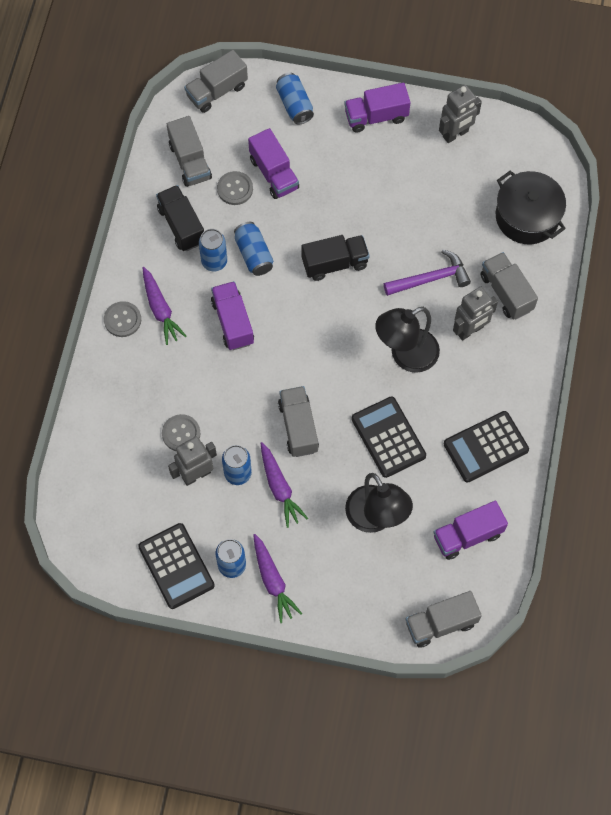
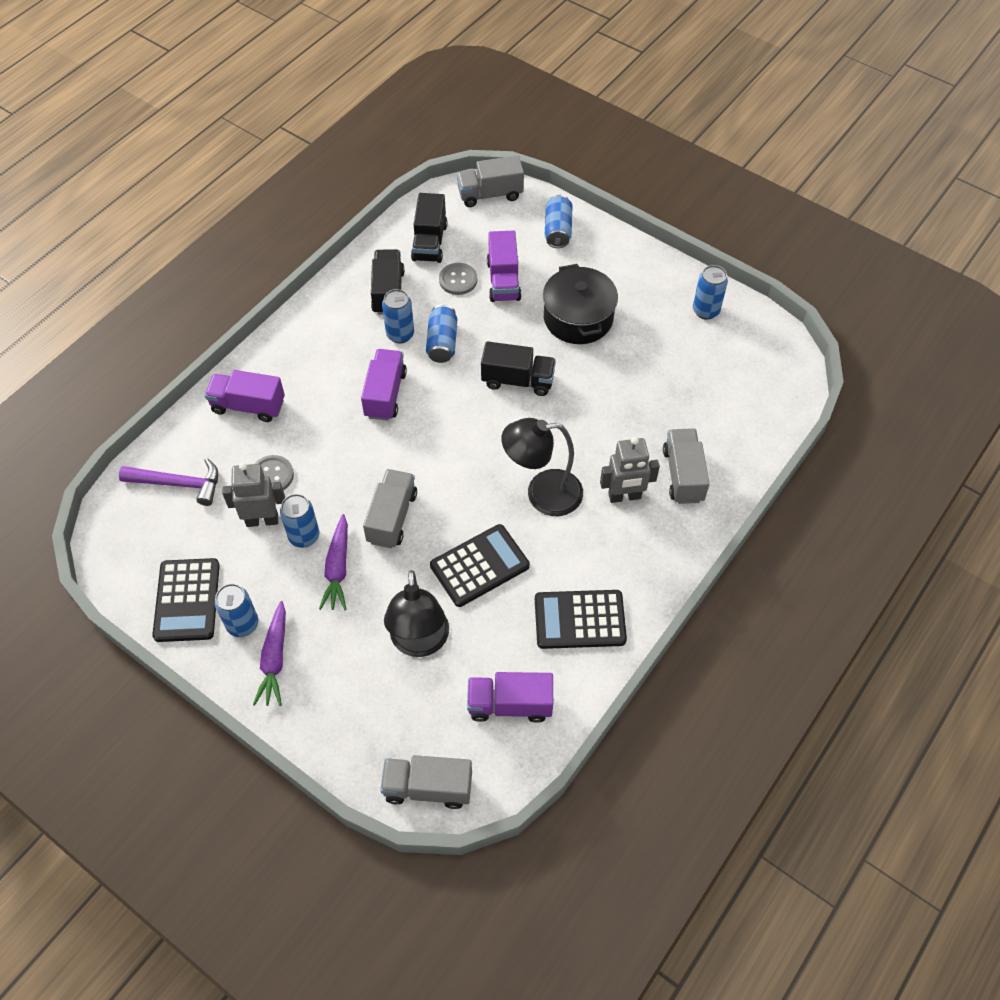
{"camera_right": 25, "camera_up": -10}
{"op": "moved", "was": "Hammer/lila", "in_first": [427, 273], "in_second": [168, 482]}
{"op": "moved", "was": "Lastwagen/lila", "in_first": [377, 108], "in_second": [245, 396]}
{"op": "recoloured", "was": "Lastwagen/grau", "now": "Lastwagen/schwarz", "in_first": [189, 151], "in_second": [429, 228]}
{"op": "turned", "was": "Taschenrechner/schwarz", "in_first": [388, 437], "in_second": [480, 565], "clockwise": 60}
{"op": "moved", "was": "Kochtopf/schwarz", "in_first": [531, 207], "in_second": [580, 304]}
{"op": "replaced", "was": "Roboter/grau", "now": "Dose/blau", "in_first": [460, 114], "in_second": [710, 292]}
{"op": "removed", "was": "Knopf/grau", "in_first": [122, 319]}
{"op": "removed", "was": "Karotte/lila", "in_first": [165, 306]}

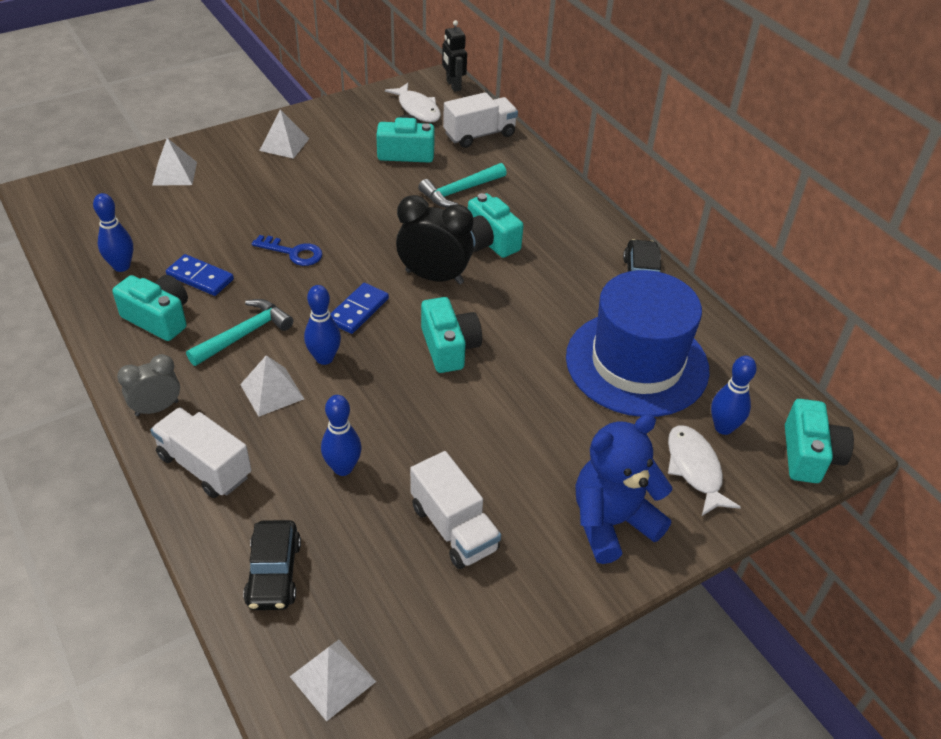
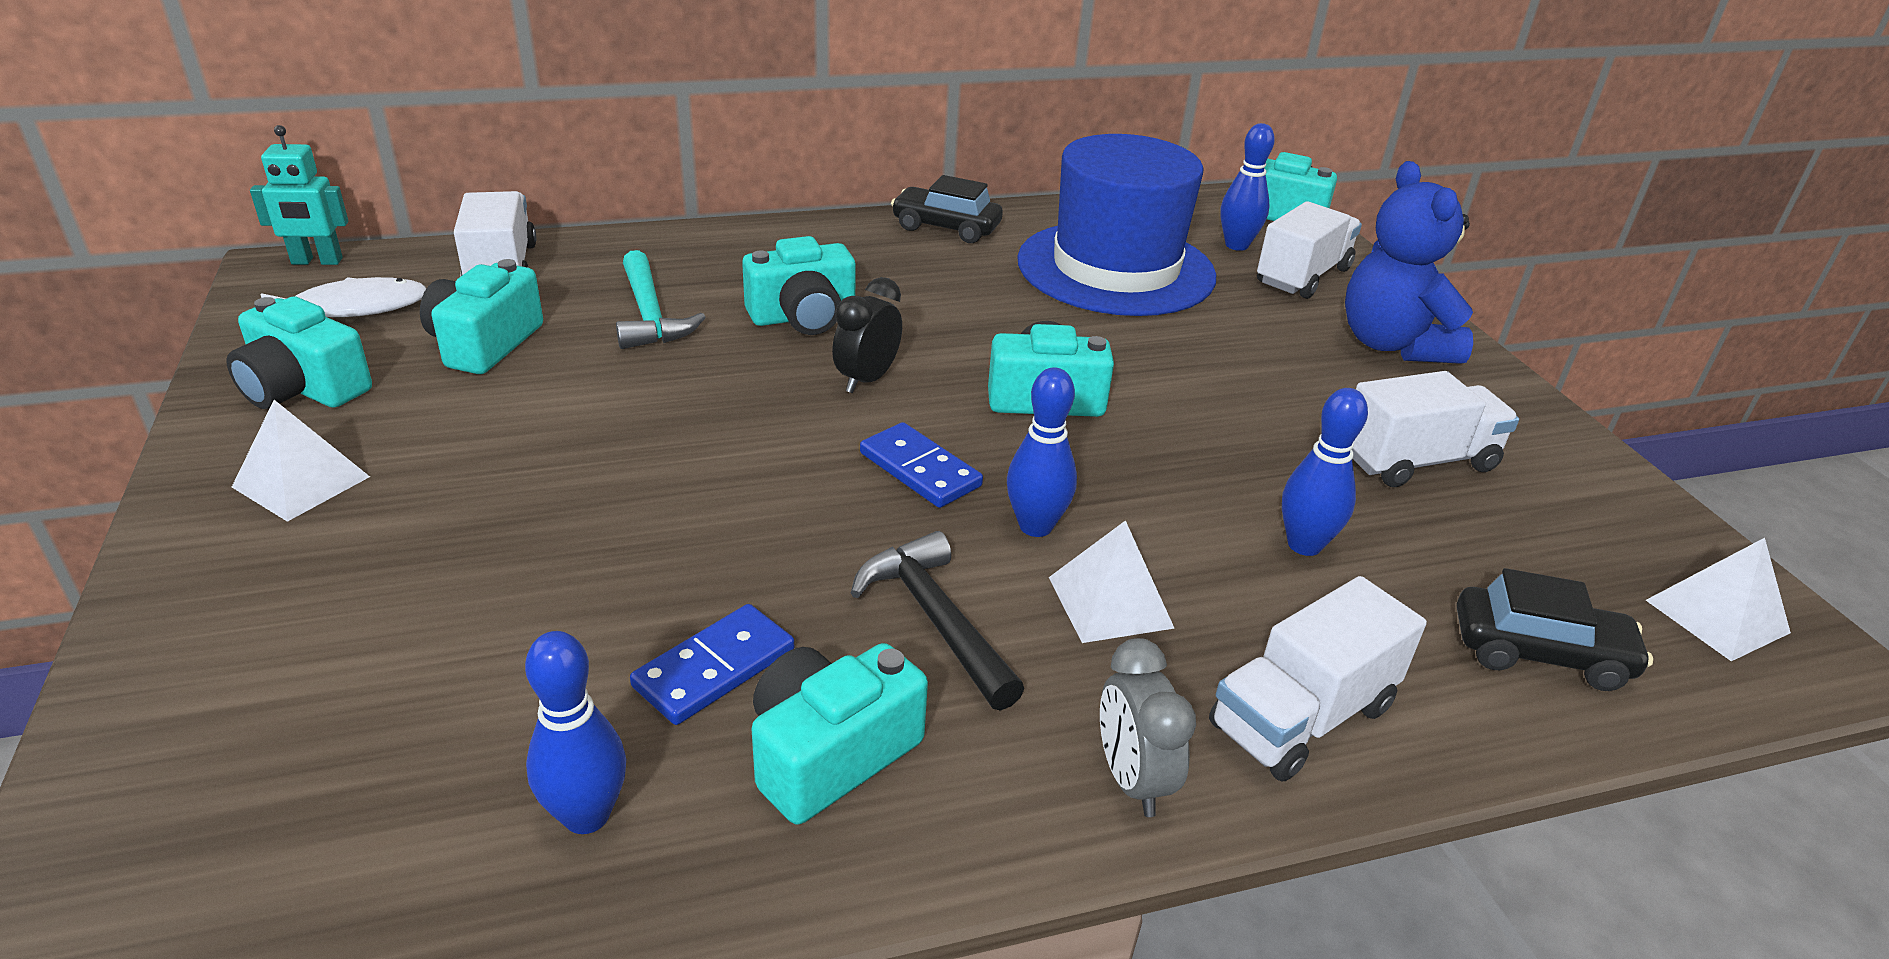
{"camera_right": -75, "camera_up": -10}
{"op": "added", "now": "Kamera/türkis", "in_second": [299, 352]}
{"op": "recoloured", "was": "Roboter/schwarz", "now": "Roboter/türkis", "in_first": [454, 56], "in_second": [299, 195]}
{"op": "resized", "was": "Wecker/schwarz", "in_first": [435, 239], "in_second": [867, 335], "ratio": 0.62}
{"op": "recoloured", "was": "Hammer/türkis", "now": "Hammer/schwarz", "in_first": [239, 332], "in_second": [937, 621]}
{"op": "replaced", "was": "Fisch/weiß", "now": "Lastwagen/weiß", "in_first": [704, 470], "in_second": [1309, 250]}
{"op": "removed", "was": "Pyramide/weiß", "in_first": [174, 162]}
{"op": "removed", "was": "Schlüssel/blau", "in_first": [287, 250]}

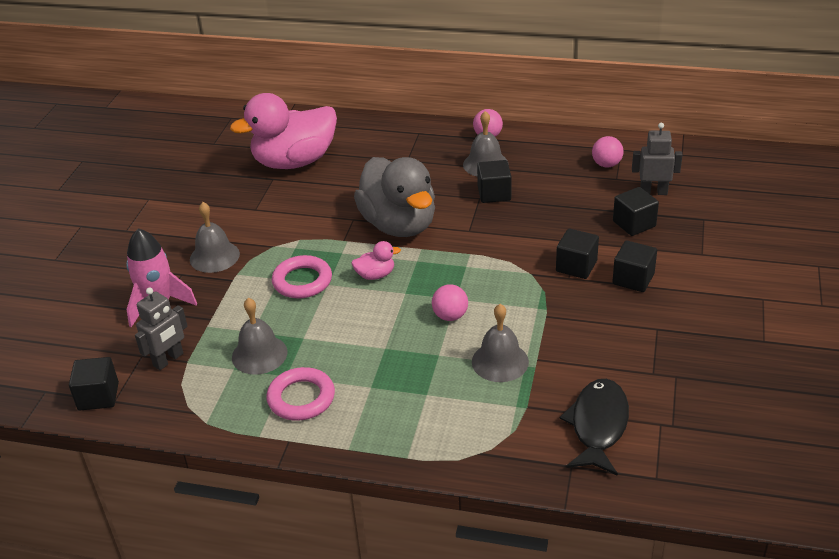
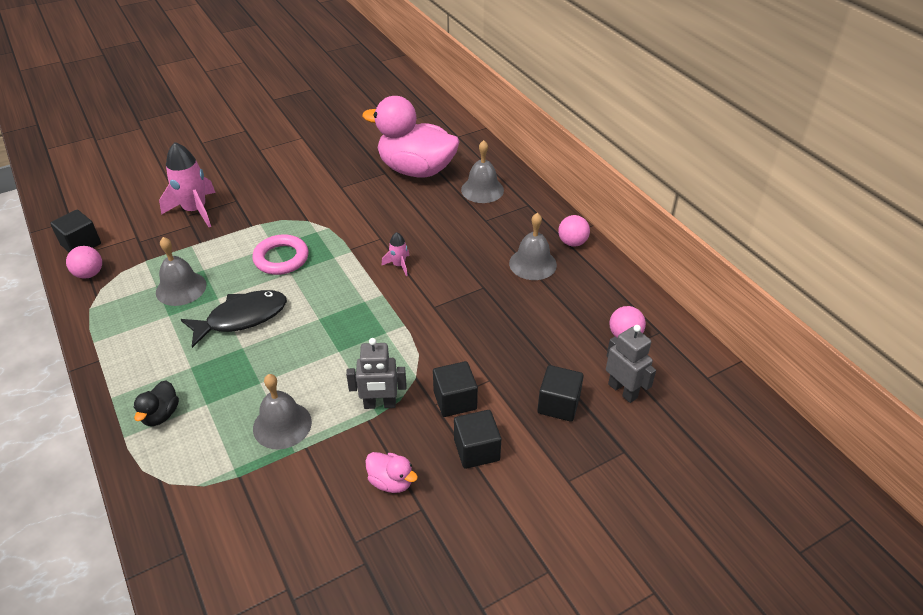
{"camera_right": 45, "camera_up": 5}
{"op": "moved", "was": "Ball/rosa", "in_first": [450, 302], "in_second": [84, 262]}
{"op": "added", "now": "Ente/schwarz", "in_second": [156, 403]}
{"op": "moved", "was": "Fisch/schwarz", "in_first": [594, 427], "in_second": [234, 319]}
{"op": "moved", "was": "Roboter/grau", "in_first": [161, 328], "in_second": [376, 373]}
{"op": "moved", "was": "Ente/rosa", "in_first": [376, 260], "in_second": [391, 472]}
{"op": "replaced", "was": "Ente/grau", "now": "Rakete/rosa", "in_first": [394, 197], "in_second": [395, 254]}
{"op": "moved", "was": "Glocke/grau", "in_first": [215, 237], "in_second": [482, 171]}
{"op": "removed", "was": "Ring/rosa", "in_first": [301, 394]}
{"op": "removed", "was": "Kubus/schwarz", "in_first": [494, 181]}

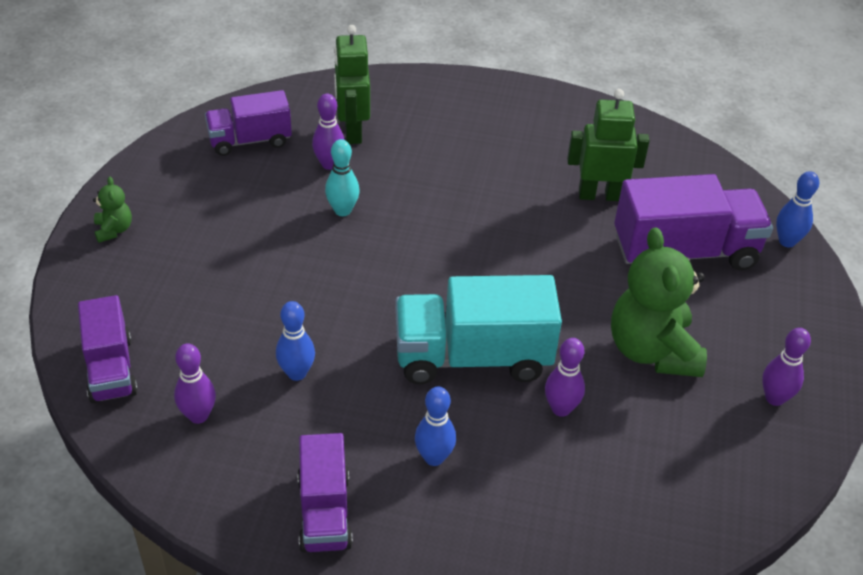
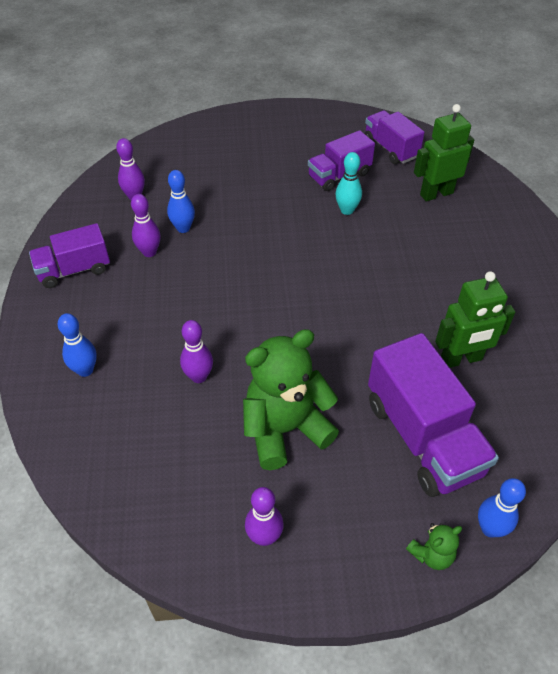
{"camera_right": 75, "camera_up": 5}
{"op": "moved", "was": "Bowlingkegel/blau", "in_first": [435, 426], "in_second": [77, 345]}
{"op": "moved", "was": "Bowlingkegel/lila", "in_first": [328, 132], "in_second": [146, 225]}
{"op": "moved", "was": "Lastwagen/lila", "in_first": [108, 349], "in_second": [341, 160]}
{"op": "moved", "was": "Teddybär/grün", "in_first": [112, 210], "in_second": [434, 546]}
{"op": "turned", "was": "Roboter/grün", "in_first": [608, 145], "in_second": [475, 319], "clockwise": 90}
{"op": "removed", "was": "Lastwagen/türkis", "in_first": [478, 329]}

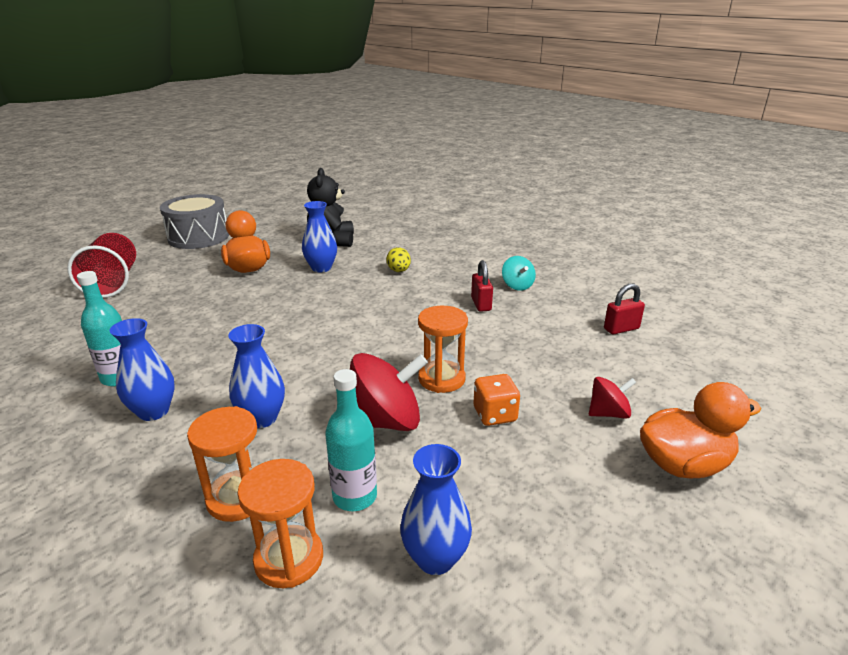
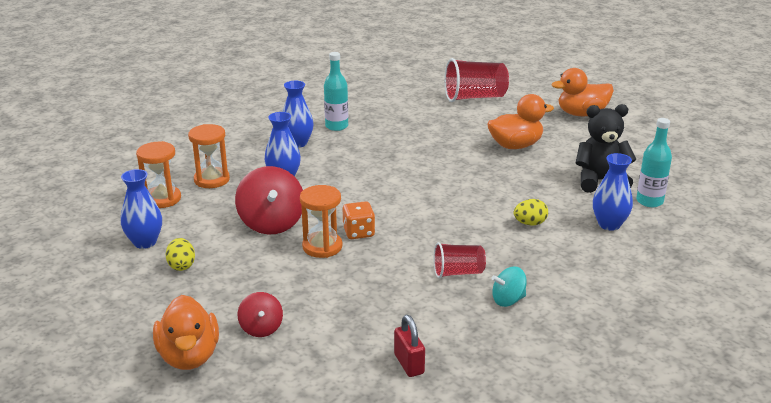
{"camera_right": 90, "camera_up": 0}
{"op": "added", "now": "Ei/gelb", "in_second": [180, 254]}
{"op": "moved", "was": "Spielwürfel/orange", "in_first": [496, 400], "in_second": [359, 220]}
{"op": "replaced", "was": "Vorhängeschloss/rot", "now": "Becher/rot", "in_first": [482, 286], "in_second": [460, 260]}
{"op": "replaced", "was": "Trommel/grau", "now": "Ente/orange", "in_first": [194, 221], "in_second": [583, 92]}
{"op": "moved", "was": "Vase/blau", "in_first": [319, 237], "in_second": [613, 192]}
{"op": "moved", "was": "Flasche/türkis", "in_first": [351, 440], "in_second": [654, 162]}

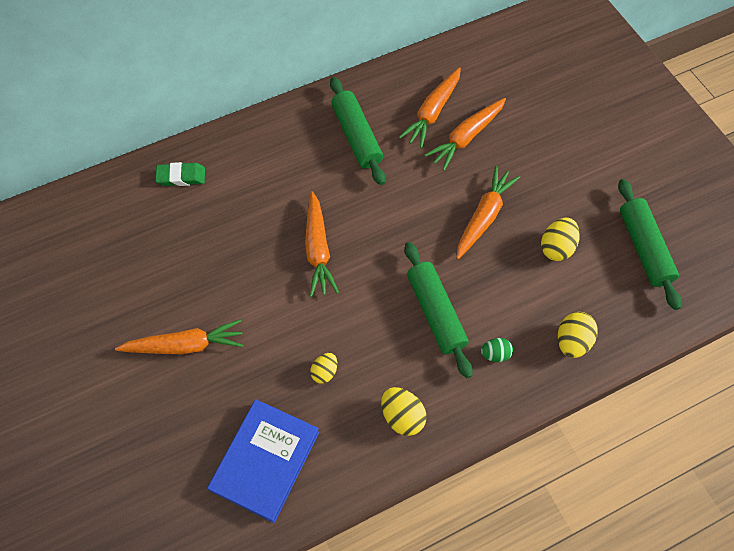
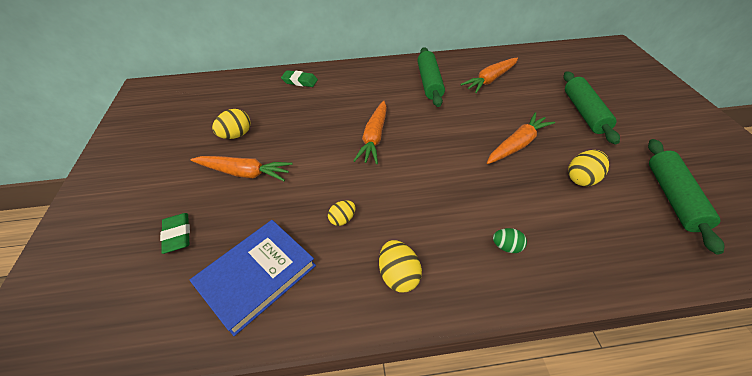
{"camera_right": 20, "camera_up": -15}
{"op": "added", "now": "Radiergummi/grün", "in_second": [175, 233]}
{"op": "moved", "was": "Ei/gelb", "in_first": [578, 335], "in_second": [231, 124]}
{"op": "moved", "was": "Nudelholz/grün", "in_first": [439, 310], "in_second": [592, 107]}
{"op": "removed", "was": "Karotte/orange", "in_first": [465, 134]}

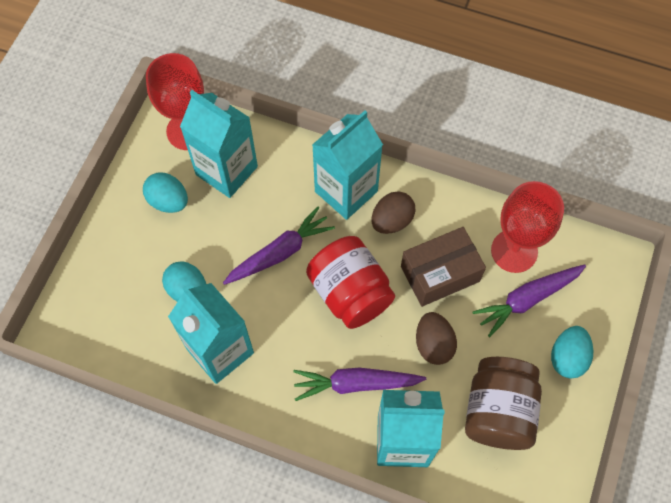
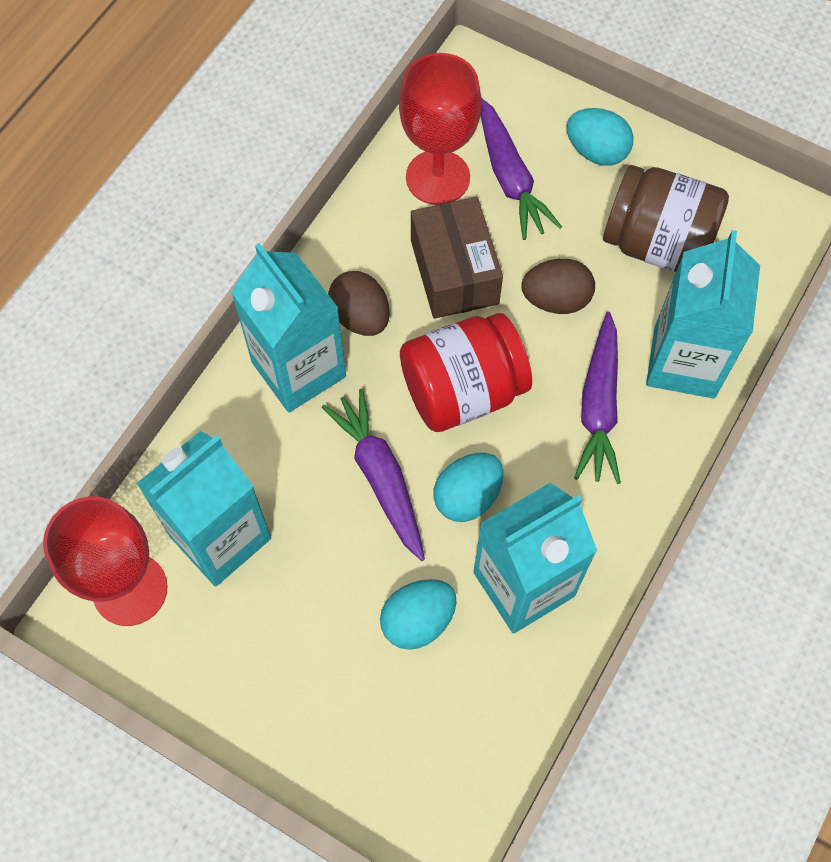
{"camera_right": -80, "camera_up": 0}
{"op": "moved", "was": "Ei/türkis", "in_first": [165, 193], "in_second": [468, 487]}

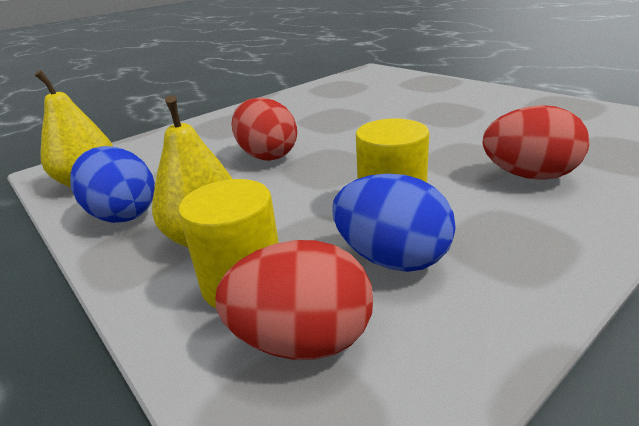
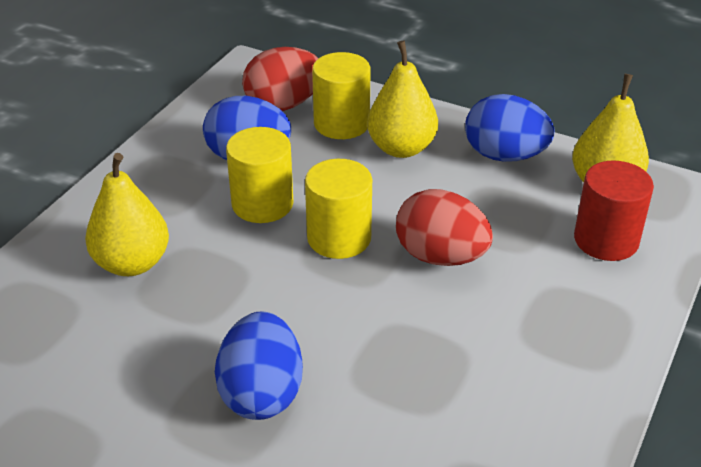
{"camera_right": 155, "camera_up": 10}
{"op": "replaced", "was": "Ei/rot", "now": "Birne/gelb", "in_first": [536, 142], "in_second": [127, 214]}
{"op": "added", "now": "Ei/blau", "in_second": [259, 365]}
{"op": "added", "now": "Vollzylinder/gelb", "in_second": [338, 209]}
{"op": "added", "now": "Vollzylinder/rot", "in_second": [614, 210]}

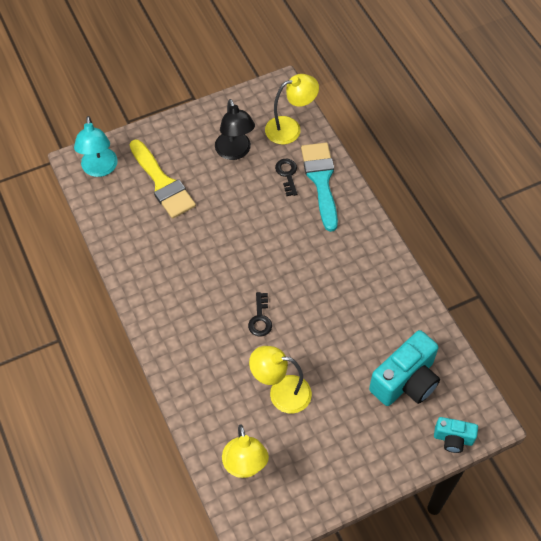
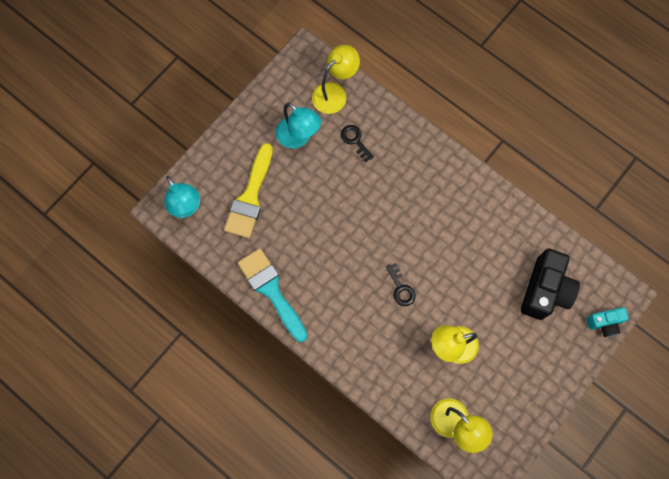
{"camera_right": -25, "camera_up": 15}
{"op": "turned", "was": "Pinsel/gelb", "in_first": [162, 179], "in_second": [248, 190], "clockwise": 75}
{"op": "moved", "was": "Pinsel/türkis", "in_first": [319, 187], "in_second": [272, 295]}
{"op": "recoloured", "was": "Lampe/schwarz", "now": "Lampe/türkis", "in_first": [235, 129], "in_second": [298, 125]}
{"op": "recoloured", "was": "Kamera/türkis", "now": "Kamera/schwarz", "in_first": [404, 368], "in_second": [550, 284]}

